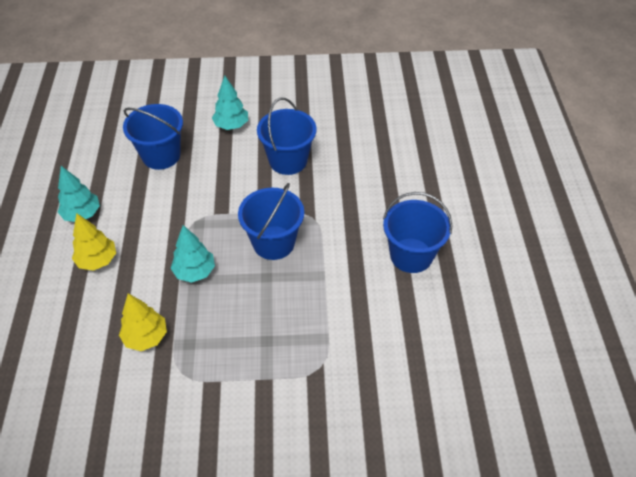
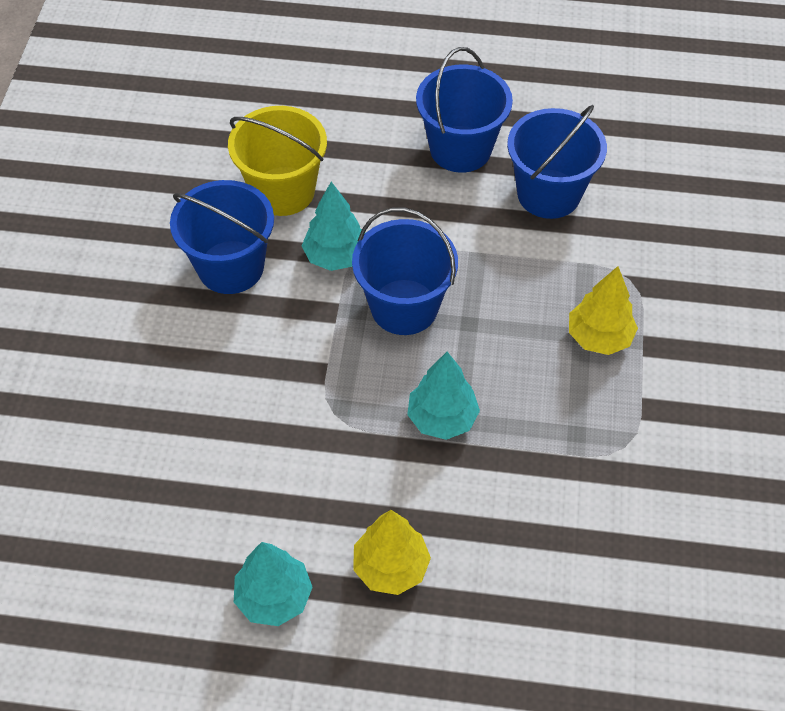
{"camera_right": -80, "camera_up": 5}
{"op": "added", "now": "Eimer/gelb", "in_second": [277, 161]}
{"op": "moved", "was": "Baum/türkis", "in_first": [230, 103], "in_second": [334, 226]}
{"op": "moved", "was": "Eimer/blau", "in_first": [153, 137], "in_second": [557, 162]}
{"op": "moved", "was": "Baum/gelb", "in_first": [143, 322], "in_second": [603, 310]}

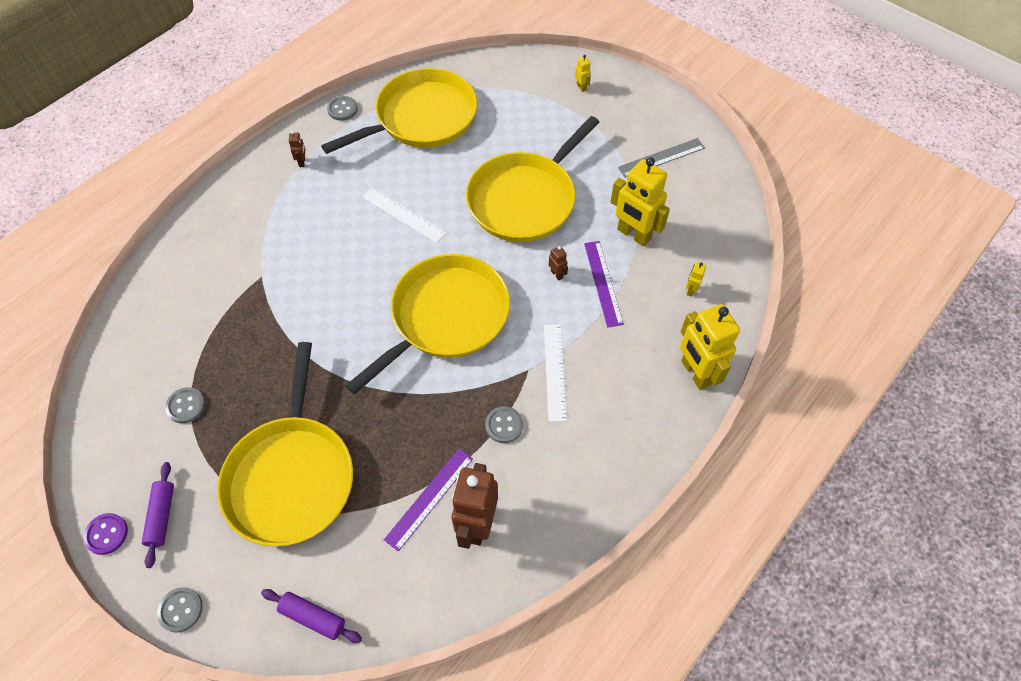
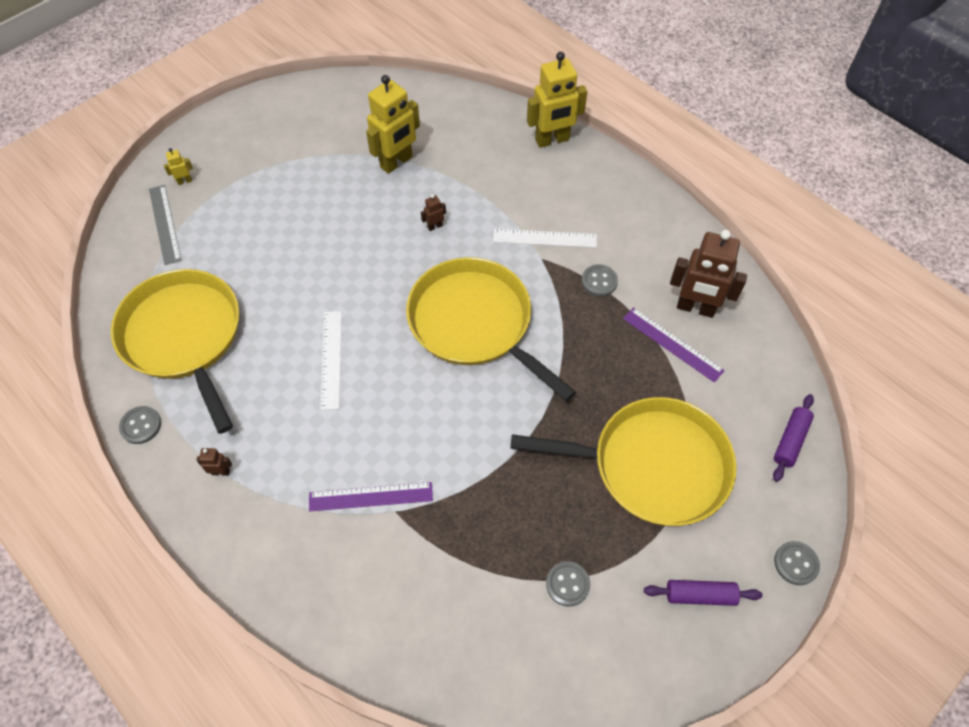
{"camera_right": -85, "camera_up": 0}
{"op": "moved", "was": "Lineal/grau", "in_first": [661, 158], "in_second": [165, 225]}
{"op": "moved", "was": "Lineal/lila", "in_first": [604, 284], "in_second": [371, 497]}
{"op": "turned", "was": "Lineal/weiß", "in_first": [404, 215], "in_second": [331, 360], "clockwise": -45}
{"op": "removed", "was": "Knopf/lila", "in_first": [105, 534]}
{"op": "removed", "was": "Pfanne/gelb", "in_first": [532, 179]}
{"op": "removed", "was": "Roboter/gelb", "in_first": [696, 279]}

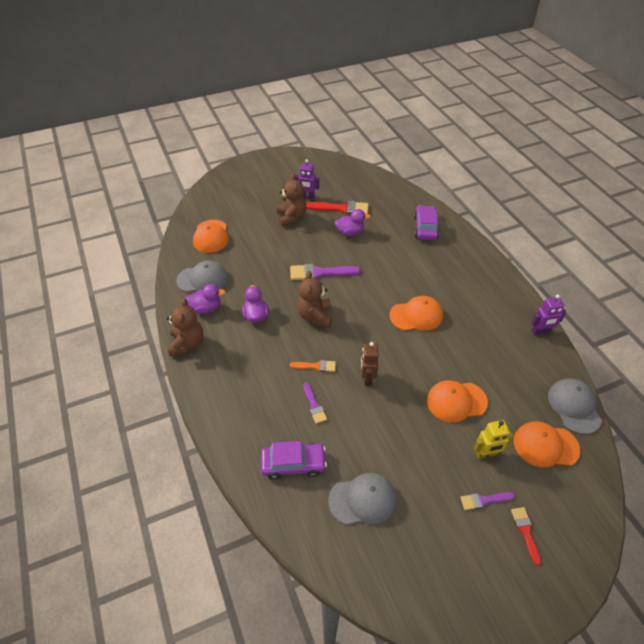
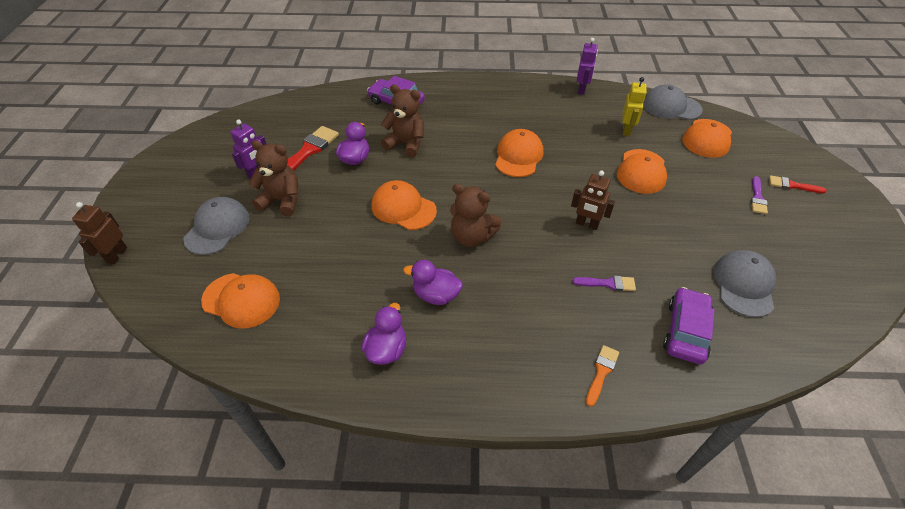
{"camera_right": -65, "camera_up": 0}
{"op": "added", "now": "Roboter/braun", "in_second": [99, 233]}
{"op": "moved", "was": "Kappe/grau", "in_first": [202, 276], "in_second": [216, 226]}
{"op": "replaced", "was": "Pinsel/lila", "now": "Kappe/orange", "in_first": [325, 272], "in_second": [404, 205]}
{"op": "moved", "was": "Teddybär/braun", "in_first": [184, 327], "in_second": [402, 121]}
{"op": "moved", "was": "Pinsel/orange", "in_first": [313, 366], "in_second": [602, 376]}
{"op": "moved", "was": "Roboter/gelb", "in_first": [494, 439], "in_second": [634, 106]}

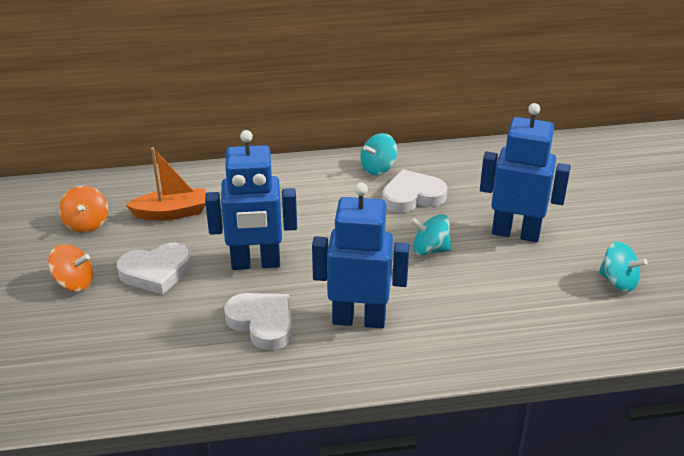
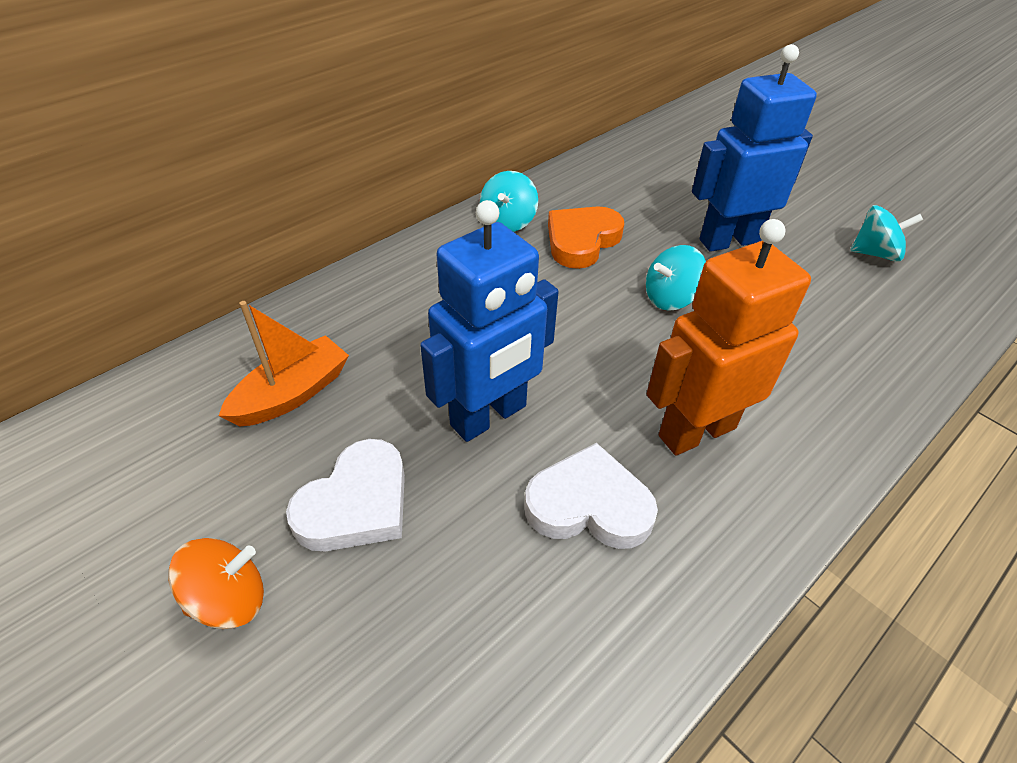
{"camera_right": -35, "camera_up": 10}
{"op": "recoloured", "was": "Herz/weiß", "now": "Herz/orange", "in_first": [414, 191], "in_second": [586, 237]}
{"op": "recoloured", "was": "Roboter/blau", "now": "Roboter/orange", "in_first": [360, 255], "in_second": [729, 337]}
{"op": "removed", "was": "Kreisel/orange", "in_first": [83, 209]}

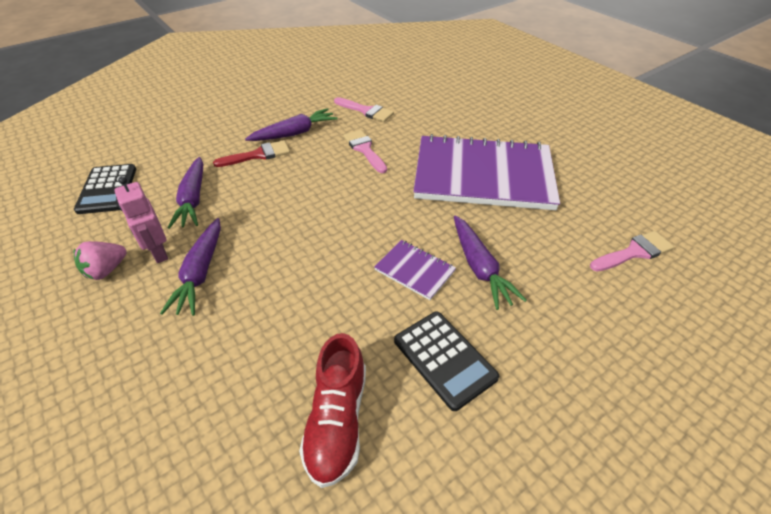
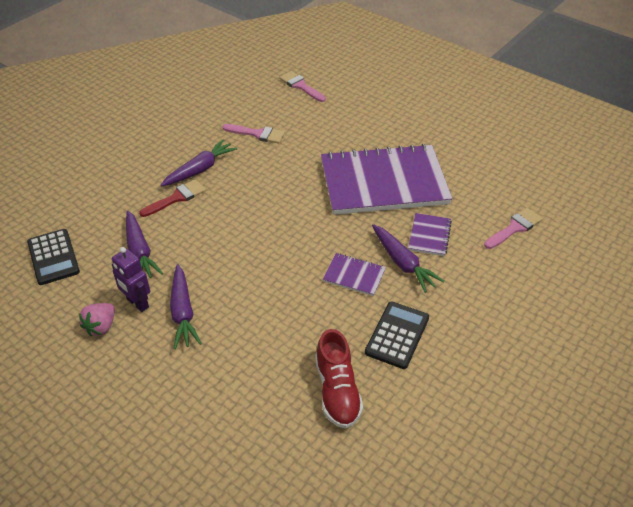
{"camera_right": -15, "camera_up": 0}
{"op": "recoloured", "was": "Roboter/rosa", "now": "Roboter/lila", "in_first": [141, 219], "in_second": [131, 279]}
{"op": "moved", "was": "Pinsel/rosa", "in_first": [365, 151], "in_second": [302, 86]}
{"op": "turned", "was": "Taschenrechner/schwarz", "in_first": [446, 361], "in_second": [397, 335], "clockwise": -105}
{"op": "added", "now": "Notizbuch/lila", "in_second": [430, 234]}

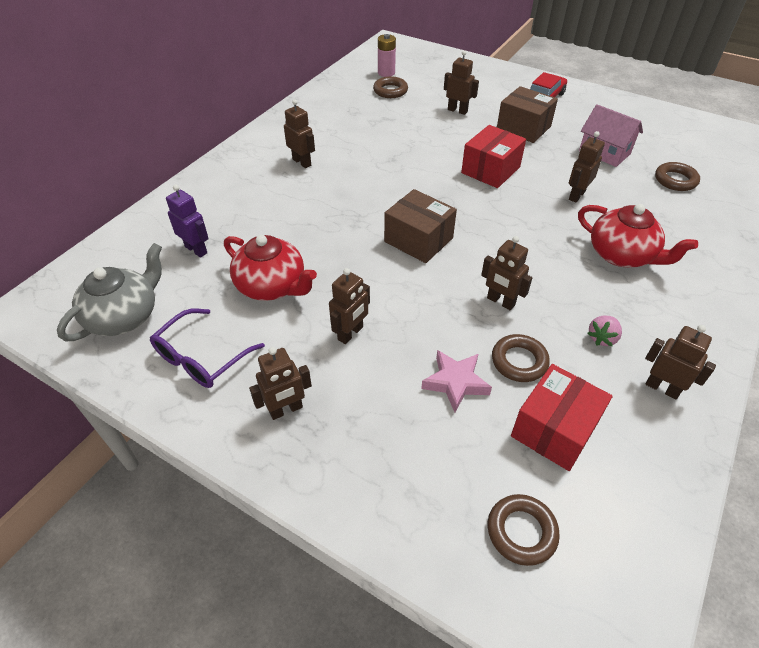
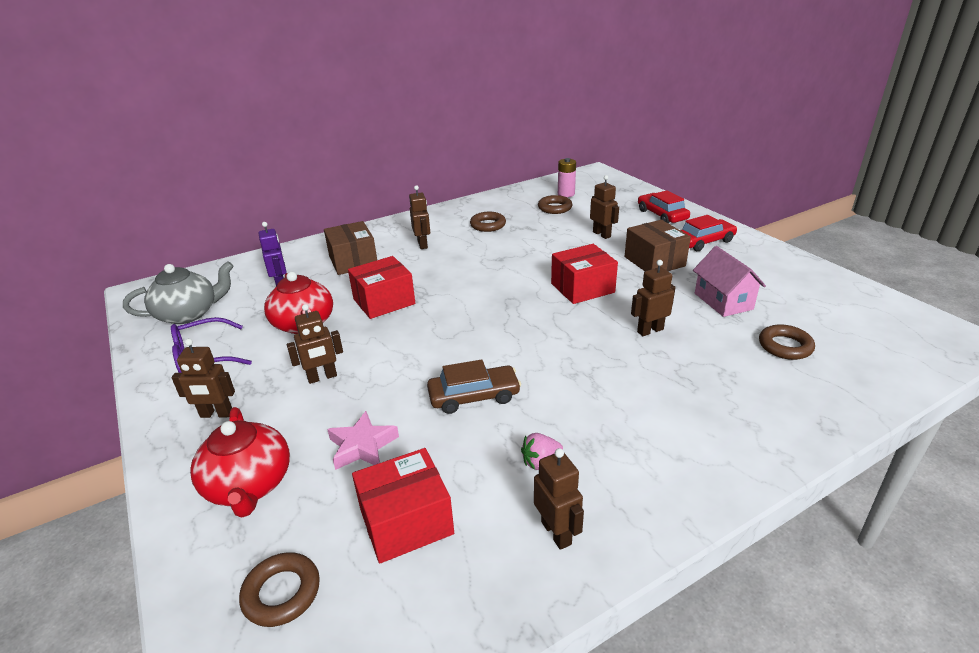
{"camera_right": 30, "camera_up": -15}
{"op": "moved", "was": "Teekanne/rot", "in_first": [638, 236], "in_second": [240, 462]}
{"op": "moved", "was": "Schachtel/braun", "in_first": [420, 226], "in_second": [350, 248]}
{"op": "added", "now": "Schachtel/rot", "in_second": [381, 287]}
{"op": "replaced", "was": "Roboter/braun", "now": "Auto/braun", "in_first": [506, 273], "in_second": [474, 386]}
{"op": "moved", "was": "Ring/braun", "in_first": [521, 358], "in_second": [488, 222]}
{"op": "added", "now": "Auto/rot", "in_second": [664, 206]}

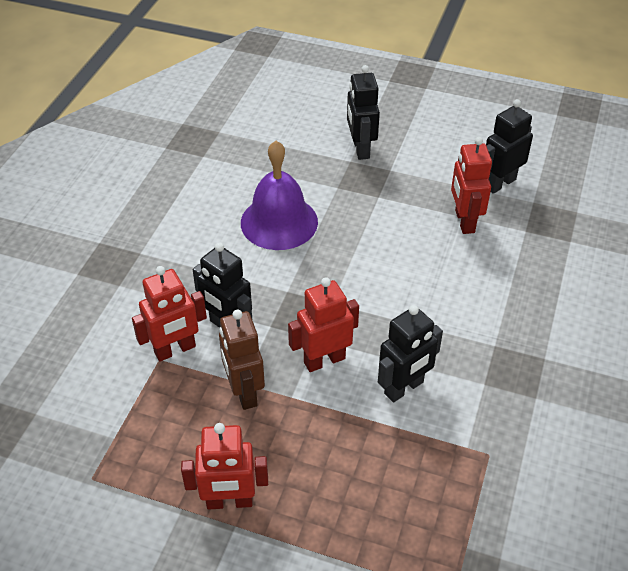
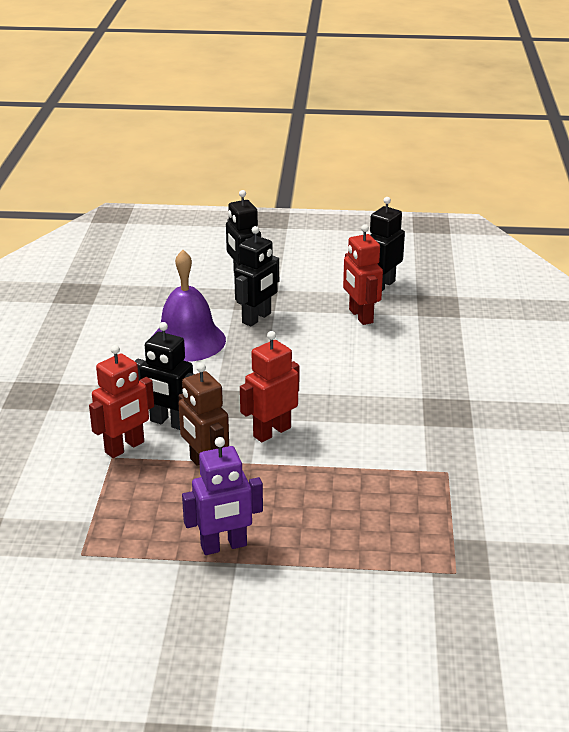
{"camera_right": -15, "camera_up": -15}
{"op": "recoloured", "was": "Roboter/rot", "now": "Roboter/lila", "in_first": [224, 466], "in_second": [222, 496]}
{"op": "moved", "was": "Roboter/schwarz", "in_first": [410, 353], "in_second": [256, 276]}

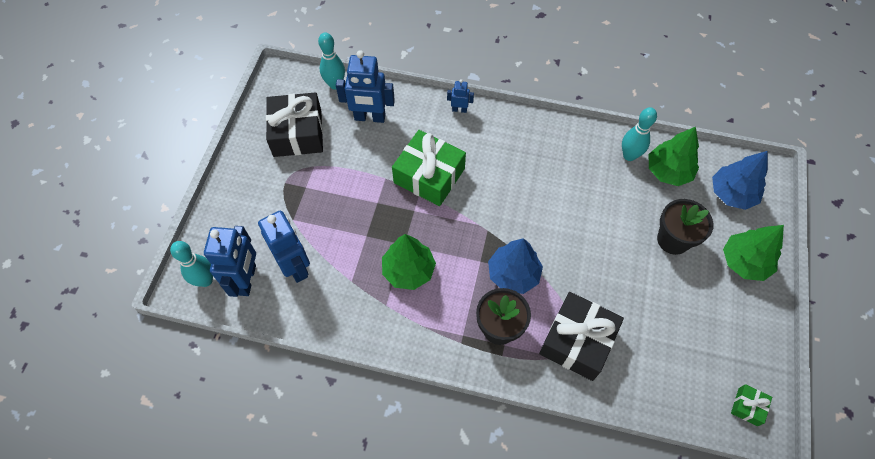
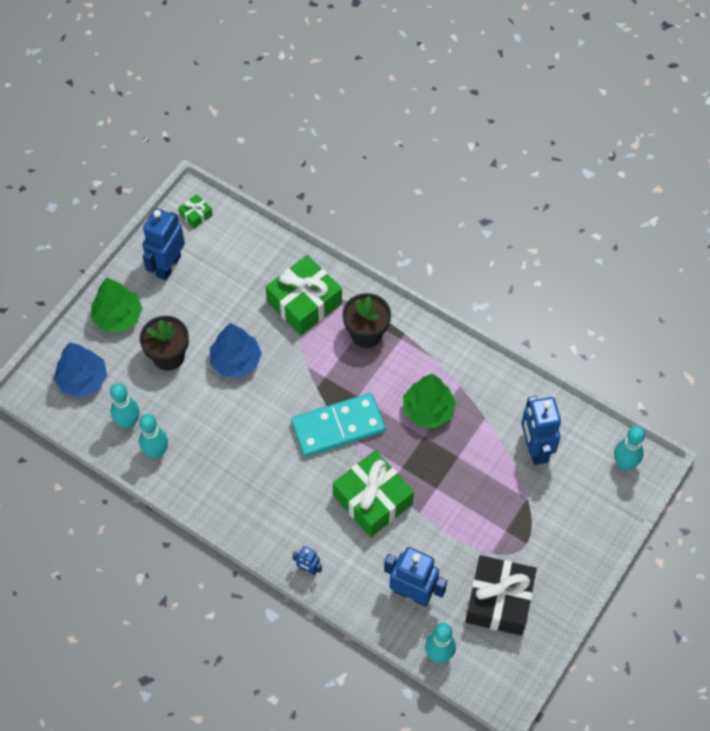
{"camera_right": -160, "camera_up": 0}
{"op": "replaced", "was": "Baum/grün", "now": "Bowlingkegel/türkis", "in_first": [674, 156], "in_second": [124, 406]}
{"op": "moved", "was": "Roboter/blau", "in_first": [230, 261], "in_second": [163, 244]}
{"op": "moved", "was": "Baum/blau", "in_first": [515, 266], "in_second": [236, 350]}
{"op": "recoloured", "was": "Geschenk/schwarz", "now": "Geschenk/grün", "in_first": [581, 336], "in_second": [304, 295]}
{"op": "added", "now": "Dominostein/türkis", "in_second": [338, 425]}

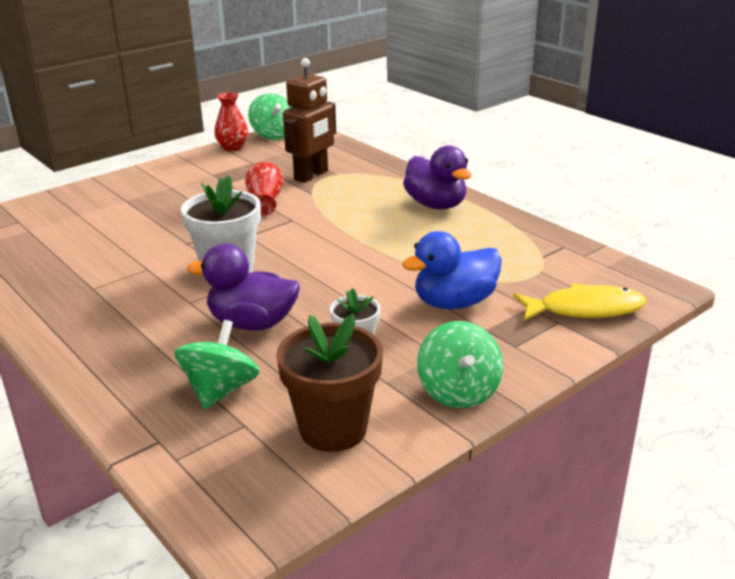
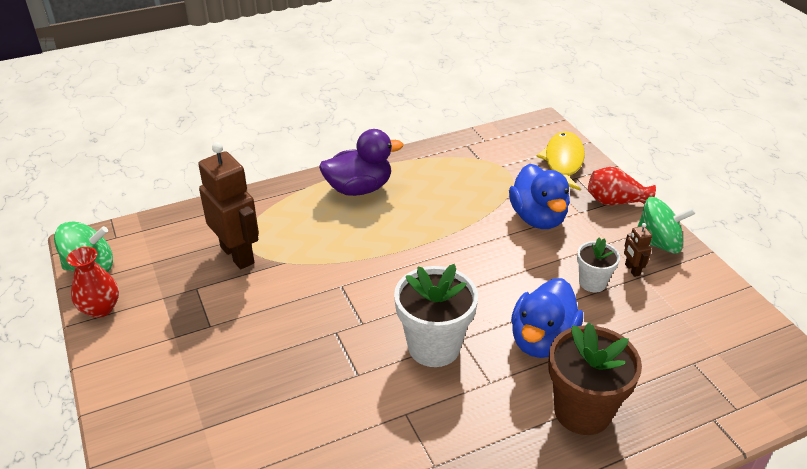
{"camera_right": -75, "camera_up": 10}
{"op": "recoloured", "was": "Ente/lila", "now": "Ente/blau", "in_first": [243, 287], "in_second": [547, 318]}
{"op": "moved", "was": "Blumentopf/braun", "in_first": [329, 383], "in_second": [595, 378]}
{"op": "moved", "was": "Vase/rot", "in_first": [264, 188], "in_second": [622, 186]}
{"op": "added", "now": "Roboter/braun", "in_second": [638, 250]}
{"op": "removed", "was": "Kreisel/grün", "in_first": [217, 364]}

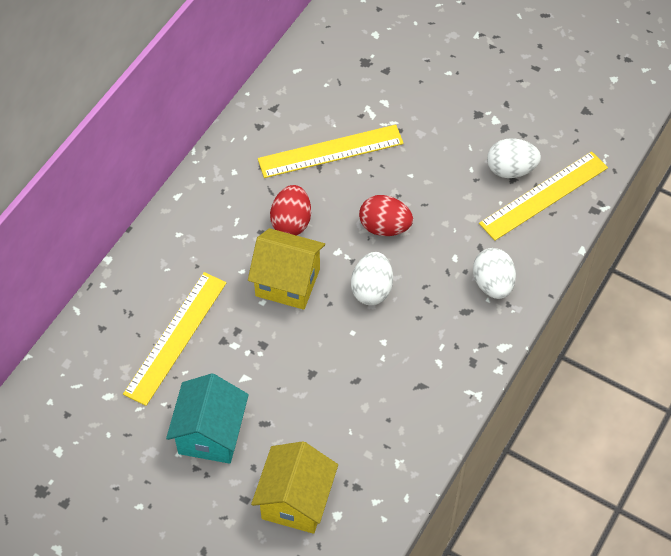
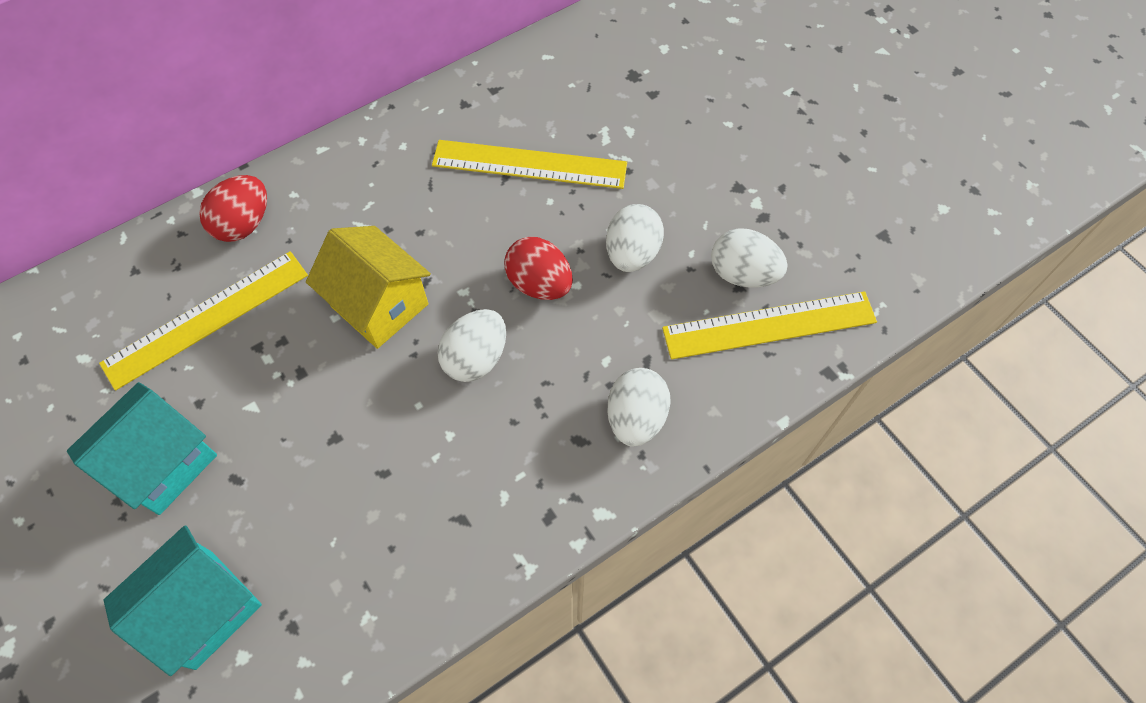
{"camera_right": 25, "camera_up": 5}
{"op": "recoloured", "was": "Haus/gelb", "now": "Haus/türkis", "in_first": [294, 487], "in_second": [183, 600]}
{"op": "moved", "was": "Ei/rot", "in_first": [290, 210], "in_second": [233, 208]}
{"op": "added", "now": "Ei/weiß", "in_second": [635, 238]}

